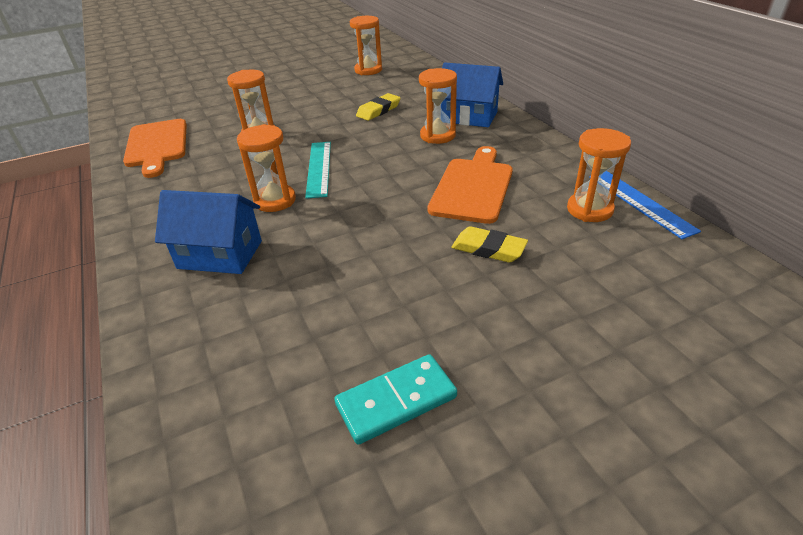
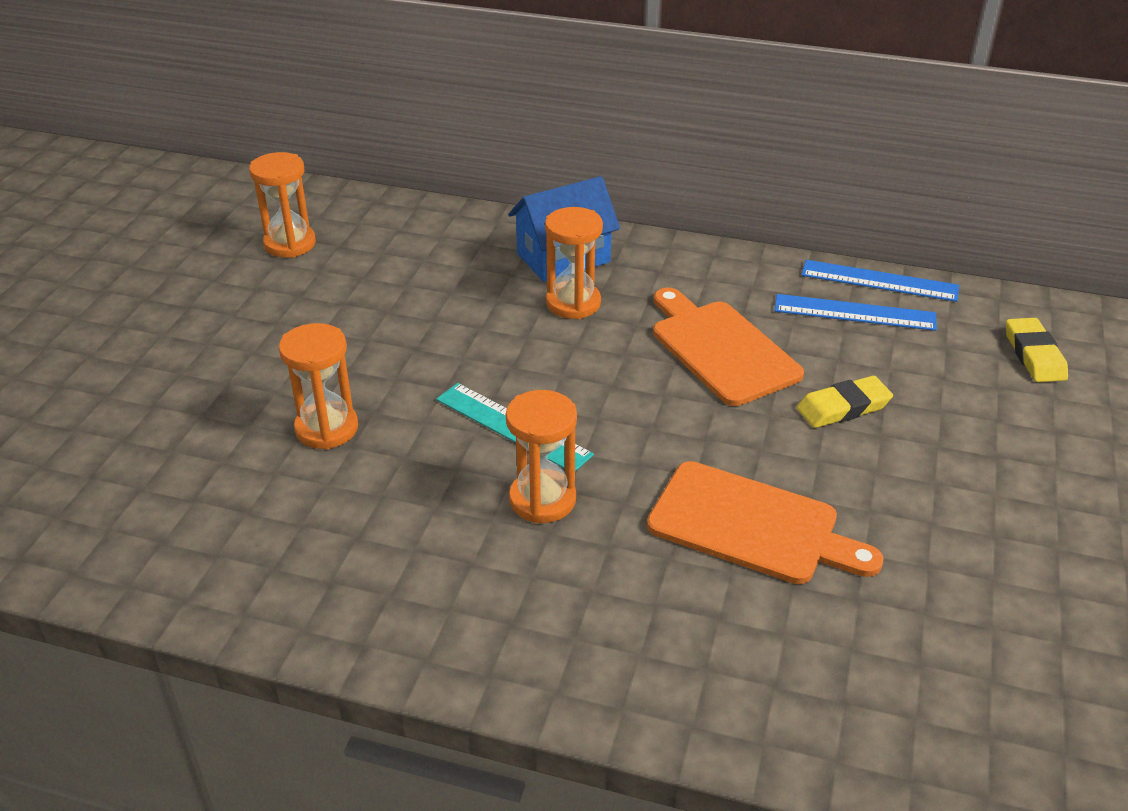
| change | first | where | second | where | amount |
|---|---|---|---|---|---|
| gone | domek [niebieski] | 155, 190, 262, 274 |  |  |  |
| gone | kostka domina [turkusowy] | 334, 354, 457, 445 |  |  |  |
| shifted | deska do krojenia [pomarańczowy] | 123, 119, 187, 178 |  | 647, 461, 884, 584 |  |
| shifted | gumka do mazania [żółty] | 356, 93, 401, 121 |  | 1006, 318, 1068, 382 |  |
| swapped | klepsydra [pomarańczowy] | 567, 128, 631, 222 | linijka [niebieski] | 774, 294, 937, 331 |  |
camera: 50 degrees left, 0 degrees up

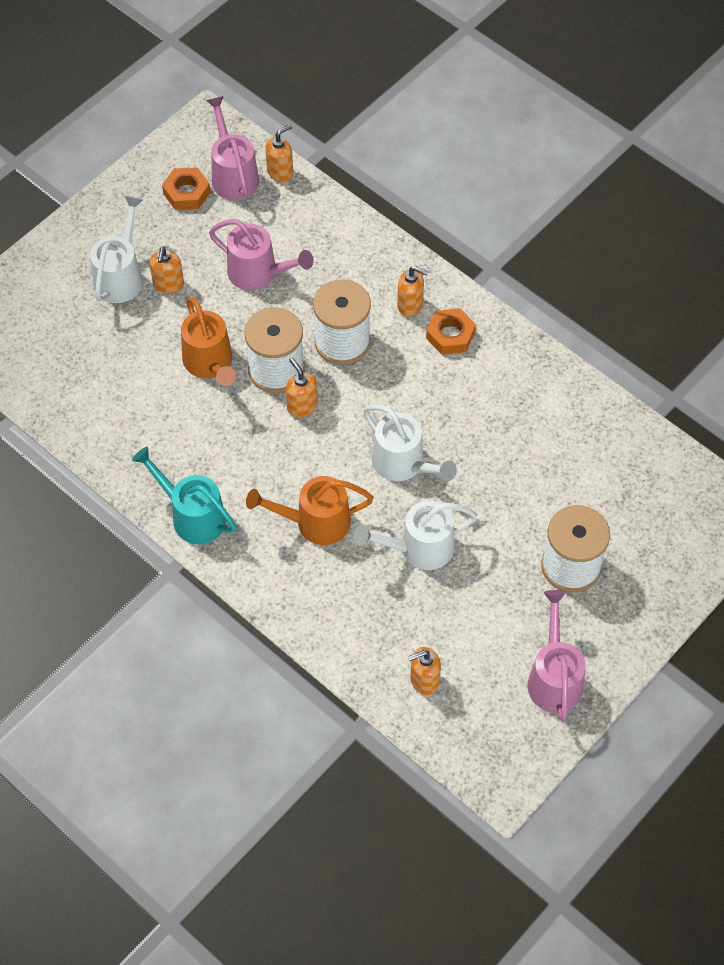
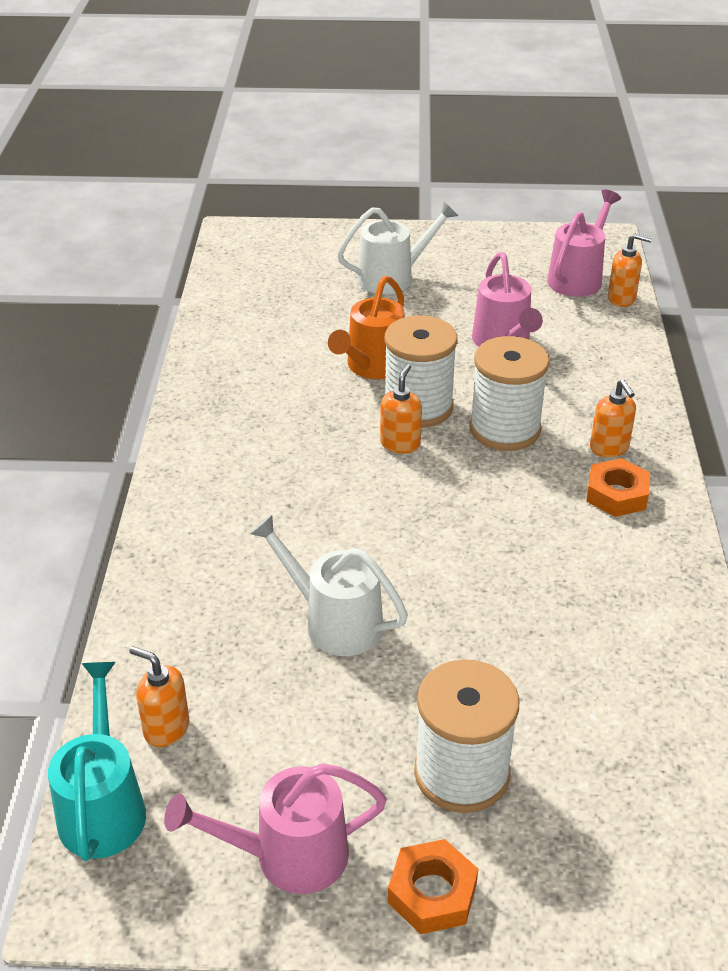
| change | first | where | second | where | amount |
|---|---|---|---|---|---|
| gone | dozownik mydła [pomarańczowy] | 150, 246, 184, 294 |  |  |  |
| gone | konewka [pomarańczowy] | 246, 476, 374, 545 |  |  |  |
| gone | konewka [biały] | 363, 405, 457, 481 |  |  |  |
| shifted | konewka [turkusowy] | 132, 447, 237, 544 |  | 48, 662, 146, 861 |  |
| shifted | nakrętka [pomarańczowy] | 162, 167, 211, 210 |  | 388, 839, 478, 934 |  |
| rotated | konewka [różowy] | 527, 590, 586, 722 |  | 164, 763, 387, 894 | 150 degrees counterclockwise |
camera: 50 degrees right, 20 degrees down

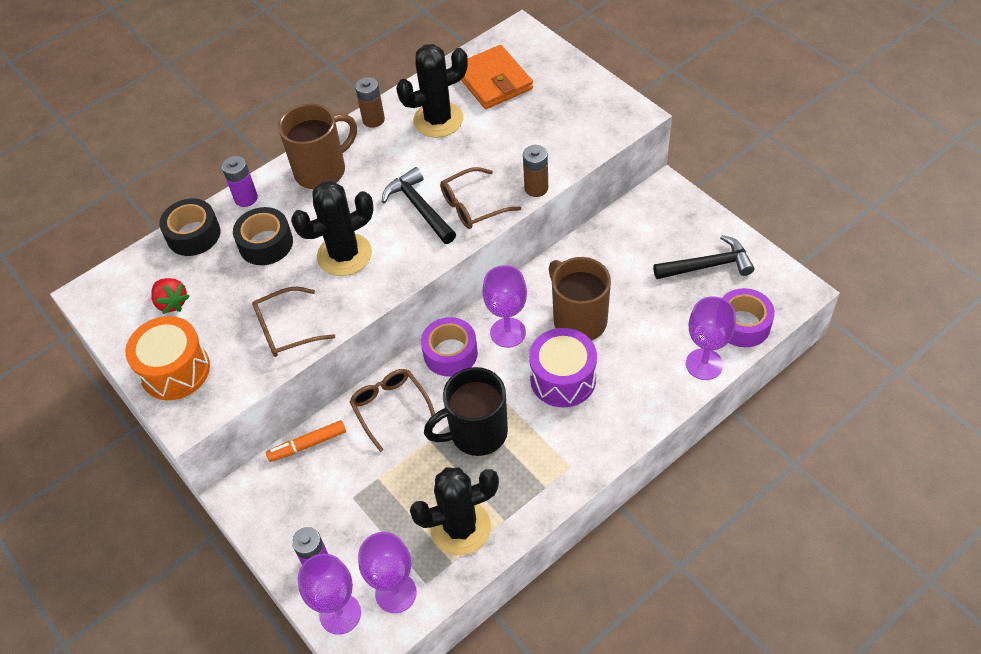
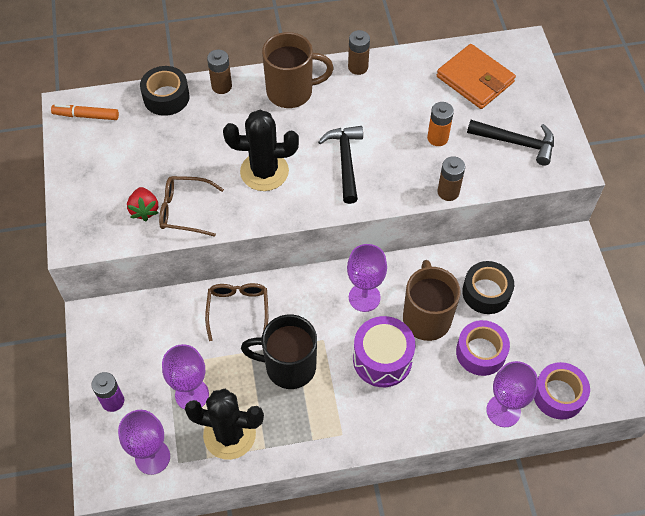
| change | first | where | second | where | amount |
|---|---|---|---|---|---|
| gone | bęben [pomarańczowy] | 125, 316, 210, 400 |  |  |  |
| gone | kaktus [czarny] | 396, 44, 468, 138 |  |  |  |
| gone | okulary [brązowy] | 440, 167, 521, 229 |  |  |  |
| new |  |  | bateria [pomarańczowy] | 427, 102, 454, 146 |  |
| shifted | truskawka [czerwony] | 151, 278, 190, 314 |  | 127, 187, 158, 221 |  |
| shifted | taśma klejąca [czarny] | 233, 207, 293, 265 |  | 462, 261, 514, 314 |  |
| shifted | flamaster [pomarańczowy] | 266, 420, 346, 462 |  | 51, 104, 119, 120 |  |
| shifted | kielich [fioletowy] | 298, 554, 361, 635 |  | 162, 344, 209, 410 |  |
| shifted | taśma klejąca [fioletowy] | 421, 317, 478, 377 |  | 456, 320, 510, 376 |  |
| shifted | młotek [czarny] | 653, 235, 754, 279 |  | 467, 120, 554, 166 |  |
| repainted | bateria [fioletowy] | 222, 156, 258, 207 | bateria [brązowy] | 207, 50, 232, 94 |  |
| rotated | portfel [pomarańczowy] | 461, 45, 533, 109 |  | 437, 44, 516, 109 | 45 degrees counterclockwise |
camera: 25 degrees right, 5 degrees up

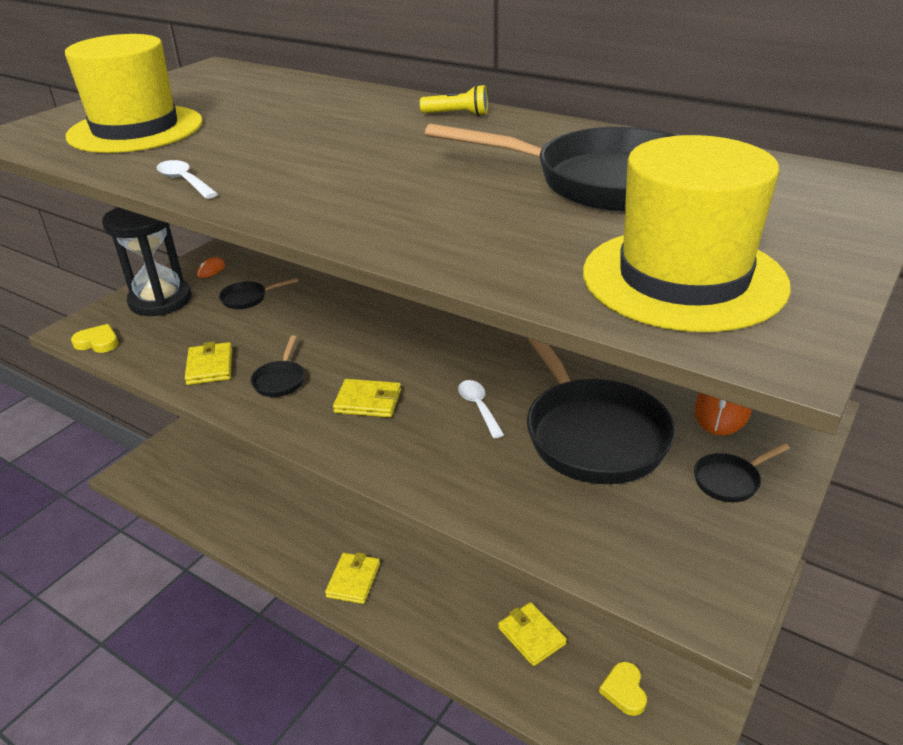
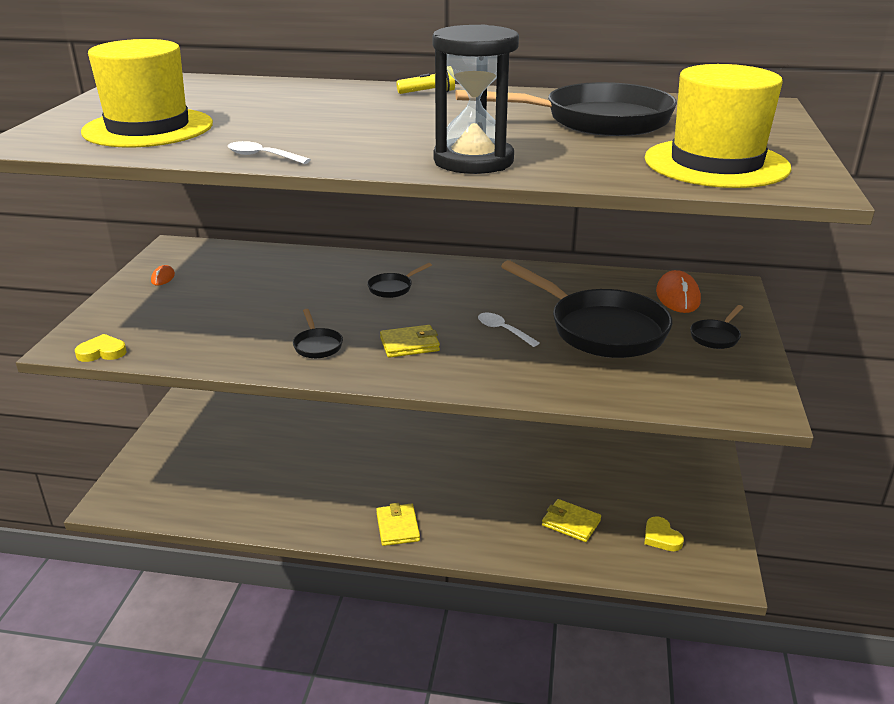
| change | first | where | second | where | amount |
|---|---|---|---|---|---|
| gone | portfel [żółty] | 185, 342, 232, 385 |  |  |  |
| shifted | klepsydra [czarny] | 102, 207, 192, 316 |  | 432, 25, 519, 174 |  |
| shifted | patelnia [czarny] | 219, 278, 298, 309 |  | 367, 263, 432, 298 |  |
camera: 25 degrees left, 5 degrees down

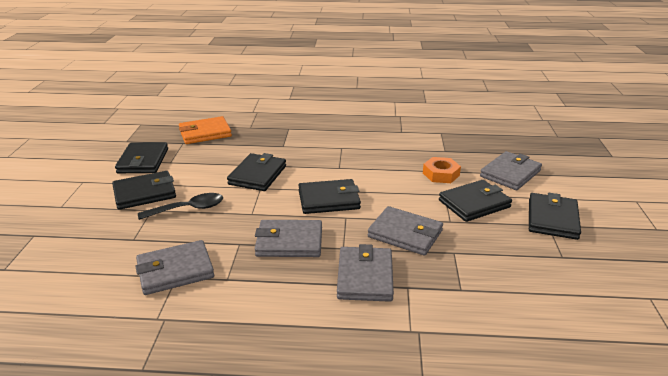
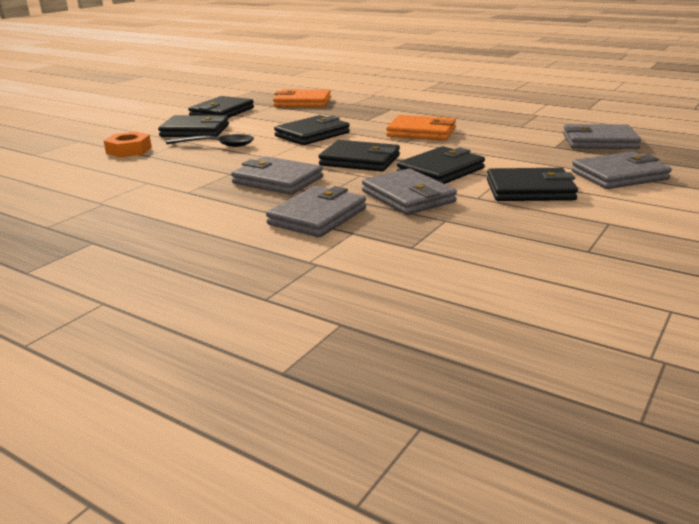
| change | first | where | second | where | amount |
|---|---|---|---|---|---|
| new |  |  | portfel [pomarańczowy] | 386, 115, 456, 141 |  |
| shifted | portfel [szary] | 135, 240, 214, 295 |  | 563, 124, 641, 149 |  |
| shifted | nakrętka [pomarańczowy] | 423, 157, 461, 183 |  | 104, 131, 152, 158 |  |
| shifted | portfel [czarny] | 529, 193, 581, 240 |  | 397, 146, 485, 184 |  |
camera: 30 degrees right, 5 degrees down

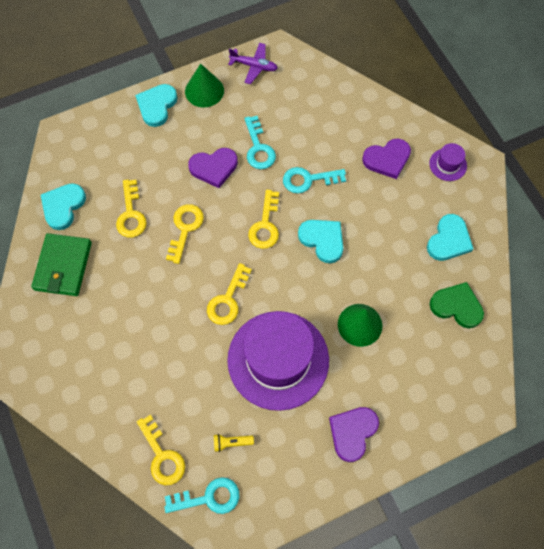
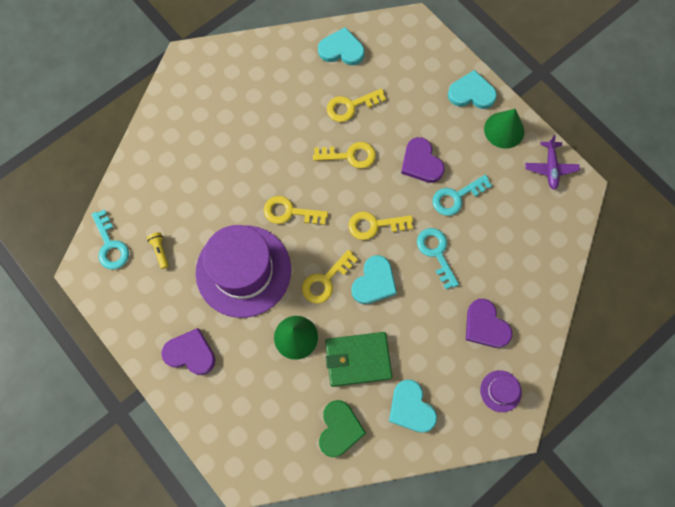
| change | first | where | second | where | amount |
|---|---|---|---|---|---|
| shifted | portfel [zielony] | 31, 233, 92, 296 |  | 325, 332, 392, 387 |  |
| shifted | klucz [żółty] | 137, 415, 185, 485 |  | 302, 250, 358, 304 |  |
| rotated | serce [turkusowy] | 427, 214, 474, 261 |  | 389, 380, 437, 433 | 45 degrees clockwise |
camera: 75 degrees right, 5 degrees up

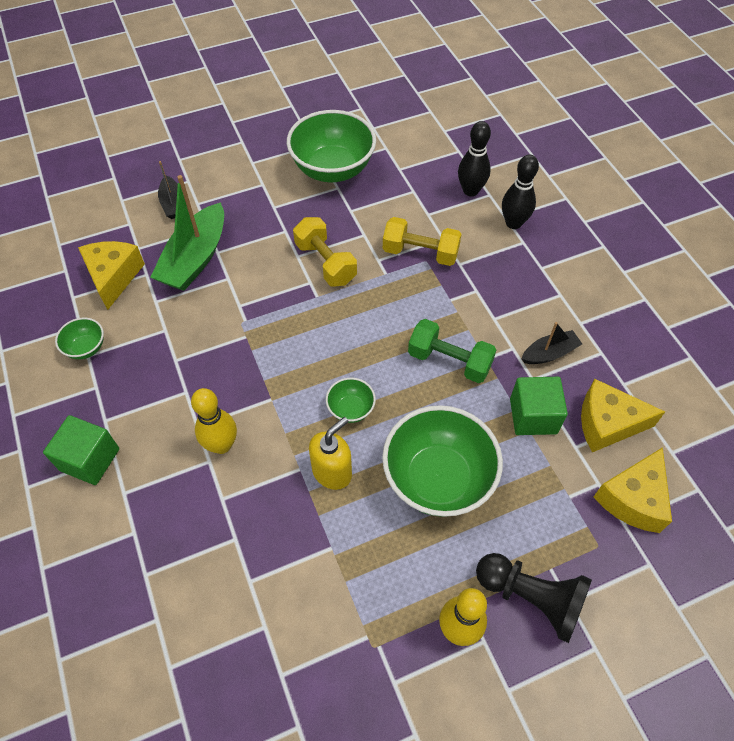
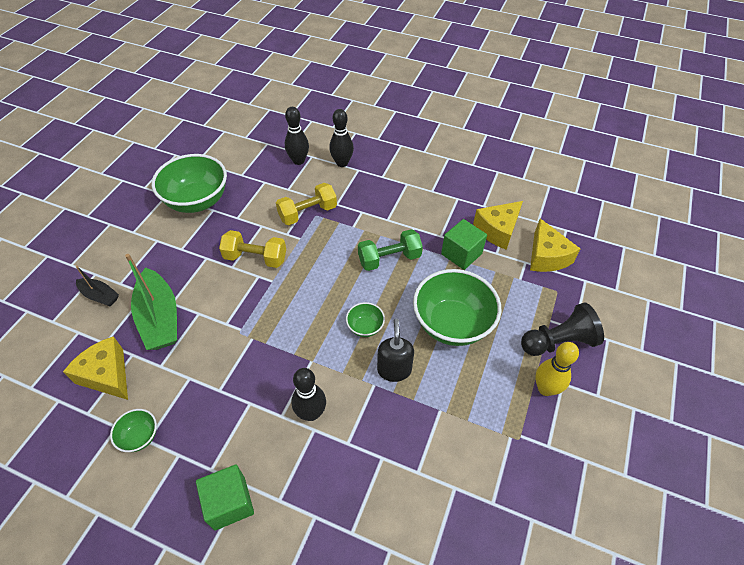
| change | first | where | second | where | amount |
|---|---|---|---|---|---|
| gone | łódka [czarny] | 521, 322, 582, 364 |  |  |  |
| repainted | kręgiel [żółty] | 191, 388, 237, 454 | kręgiel [czarny] | 291, 368, 326, 421 |  |
| repainted | dozownik mydła [żółty] | 309, 417, 352, 490 | dozownik mydła [czarny] | 377, 319, 414, 382 |  |
camera: 45 degrees left, 5 degrees down

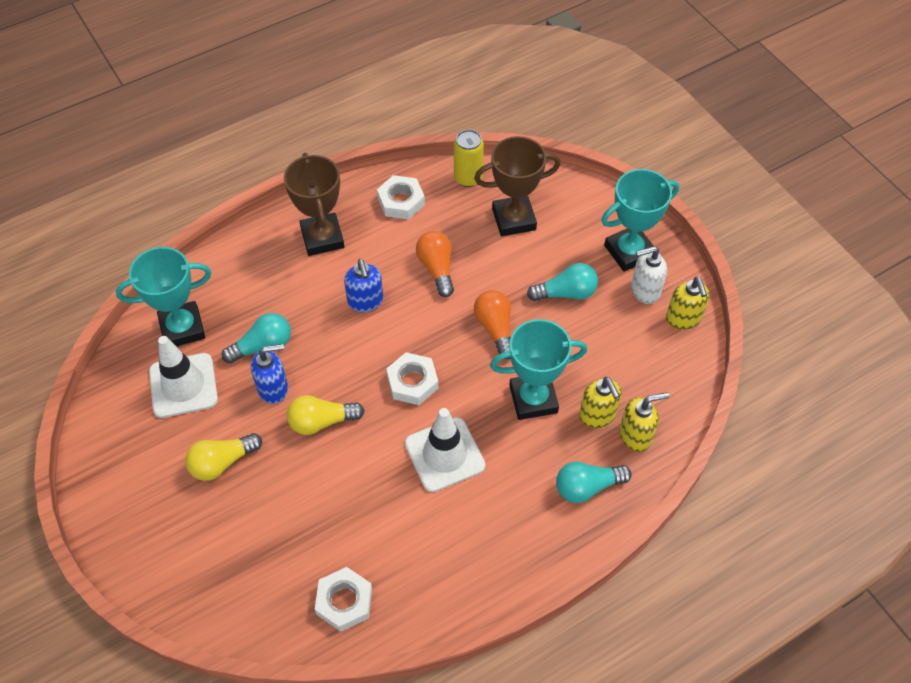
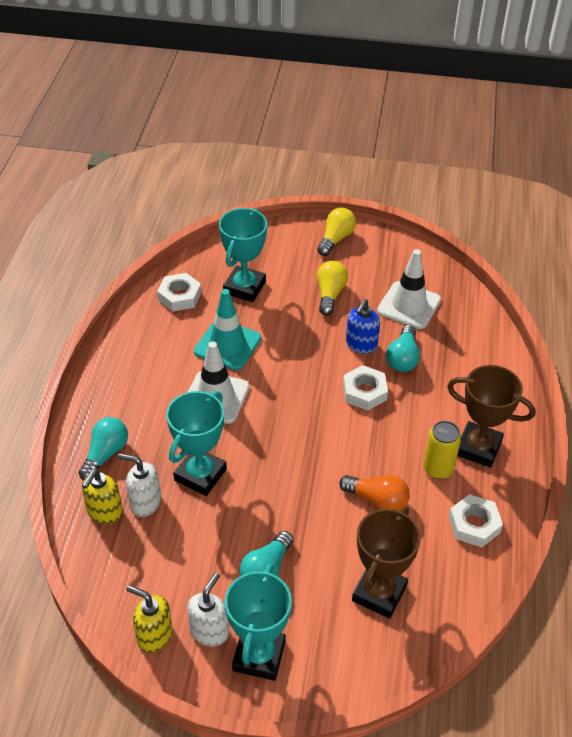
| change | first | where | second | where | amount |
|---|---|---|---|---|---|
| gone | dozownik mydła [niebieski] | 344, 259, 383, 312 |  |  |  |
| gone | żarówka [pomarańczowy] | 474, 290, 511, 359 |  |  |  |
| new |  |  | pachołek [turkusowy] | 194, 289, 261, 370 |  |
| shifted | puchar [turkusowy] | 116, 247, 212, 347 |  | 219, 208, 267, 302 |  |
| shifted | żarówka [żółty] | 287, 395, 365, 435 |  | 317, 208, 356, 256 |  |
| shifted | nakrętka [biały] | 386, 352, 439, 405 |  | 343, 365, 388, 411 |  |
| shifted | puszka [żółty] | 454, 130, 484, 187 |  | 423, 421, 461, 479 |  |
| repainted | dozownik mydła [żółty] | 579, 377, 622, 428 | dozownik mydła [biały] | 118, 453, 161, 517 |  |
camera: 130 degrees right, 10 degrees down

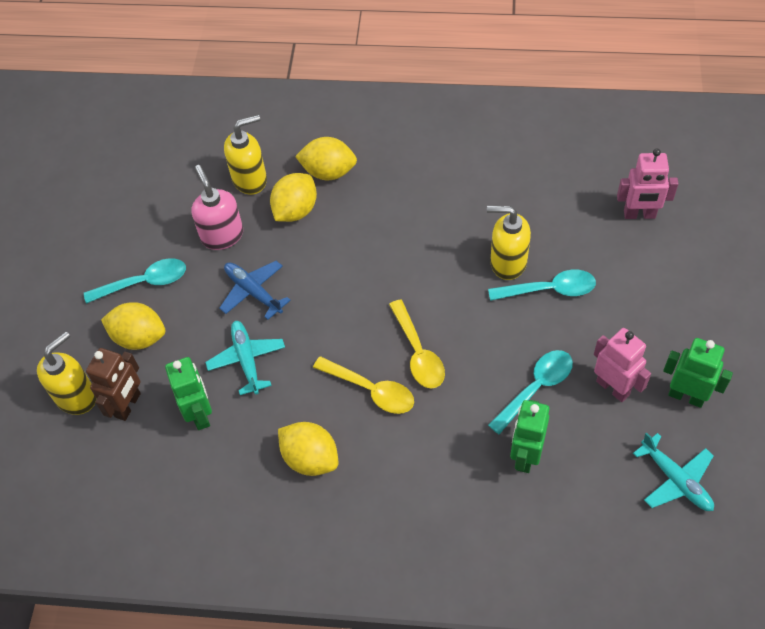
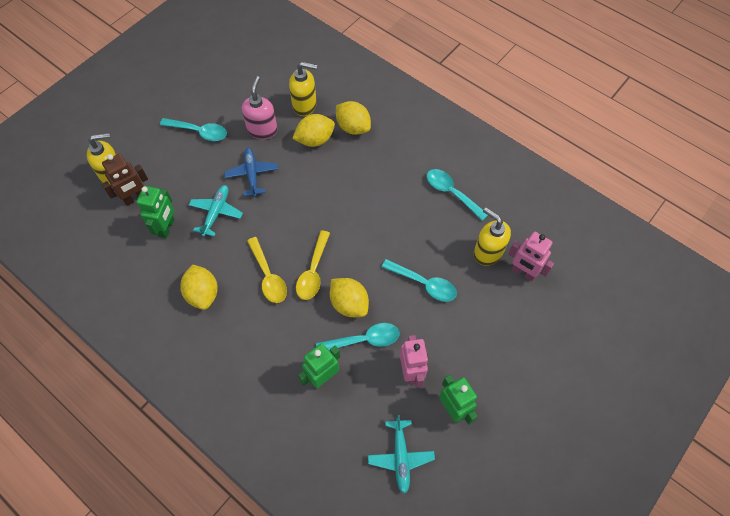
| change | first | where | second | where | amount |
|---|---|---|---|---|---|
| new |  |  | łyżka [turkusowy] | 427, 169, 488, 221 |  |
| shifted | cytryna [żółty] | 101, 302, 165, 350 |  | 330, 278, 369, 317 |  |
| shifted | dozownik mydła [żółty] | 487, 206, 531, 280 |  | 474, 207, 511, 266 |  |
camera: 30 degrees right, 5 degrees up

